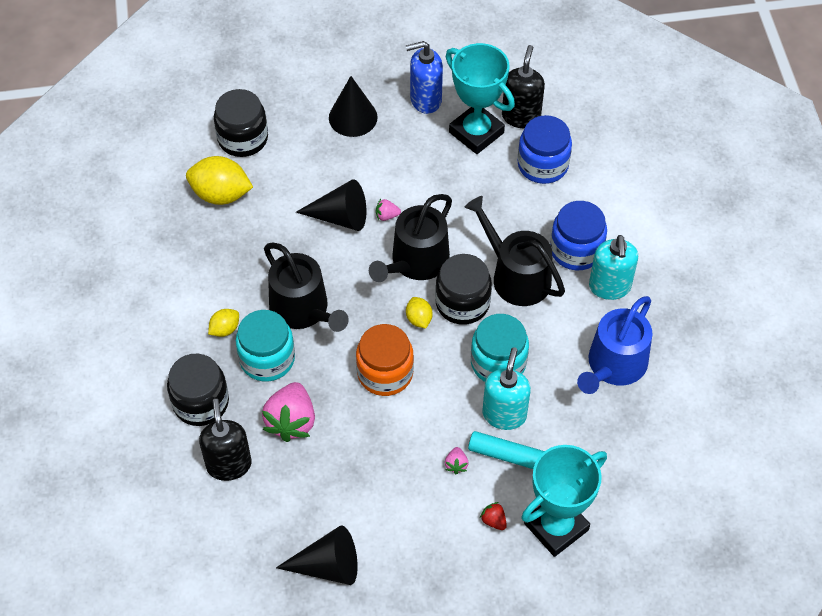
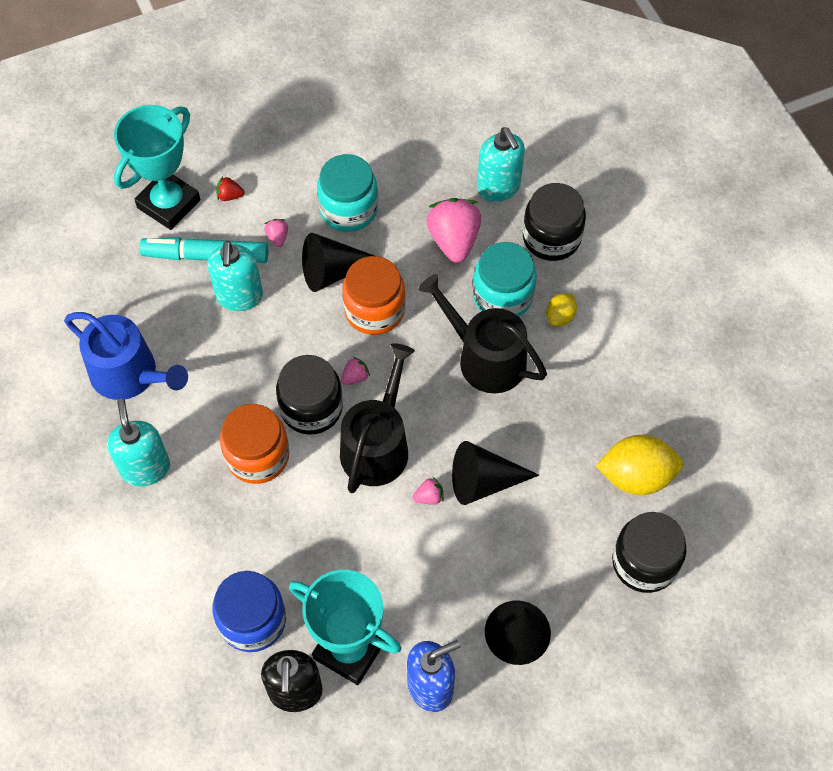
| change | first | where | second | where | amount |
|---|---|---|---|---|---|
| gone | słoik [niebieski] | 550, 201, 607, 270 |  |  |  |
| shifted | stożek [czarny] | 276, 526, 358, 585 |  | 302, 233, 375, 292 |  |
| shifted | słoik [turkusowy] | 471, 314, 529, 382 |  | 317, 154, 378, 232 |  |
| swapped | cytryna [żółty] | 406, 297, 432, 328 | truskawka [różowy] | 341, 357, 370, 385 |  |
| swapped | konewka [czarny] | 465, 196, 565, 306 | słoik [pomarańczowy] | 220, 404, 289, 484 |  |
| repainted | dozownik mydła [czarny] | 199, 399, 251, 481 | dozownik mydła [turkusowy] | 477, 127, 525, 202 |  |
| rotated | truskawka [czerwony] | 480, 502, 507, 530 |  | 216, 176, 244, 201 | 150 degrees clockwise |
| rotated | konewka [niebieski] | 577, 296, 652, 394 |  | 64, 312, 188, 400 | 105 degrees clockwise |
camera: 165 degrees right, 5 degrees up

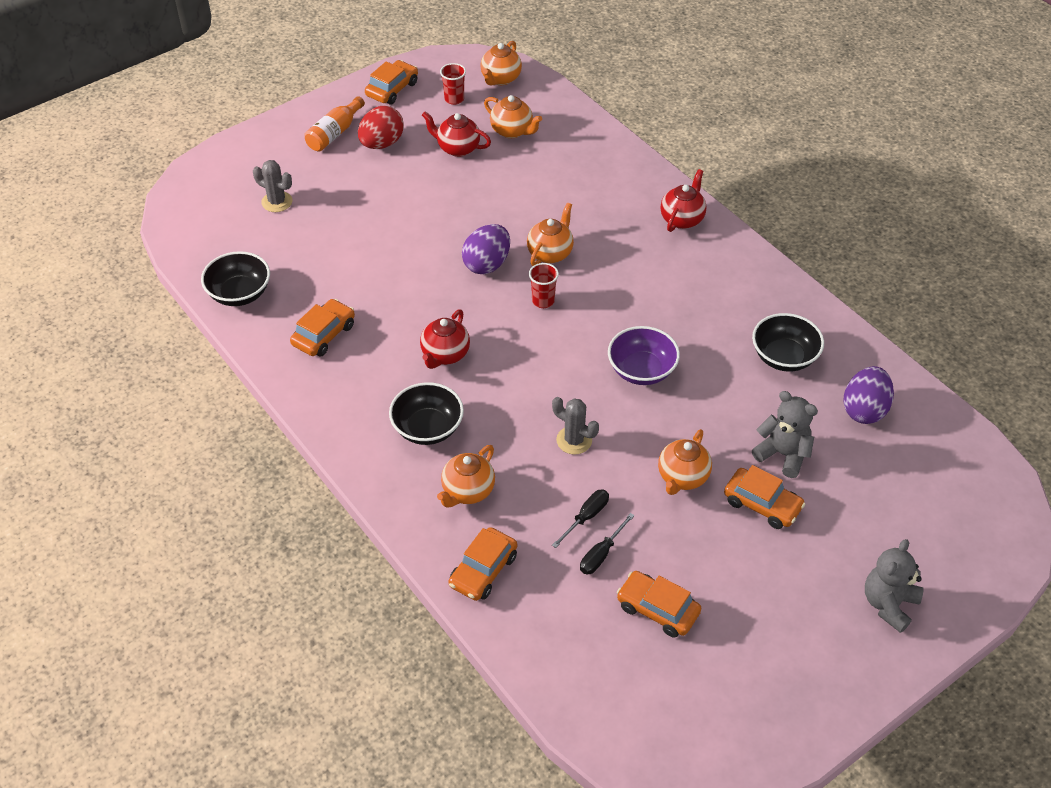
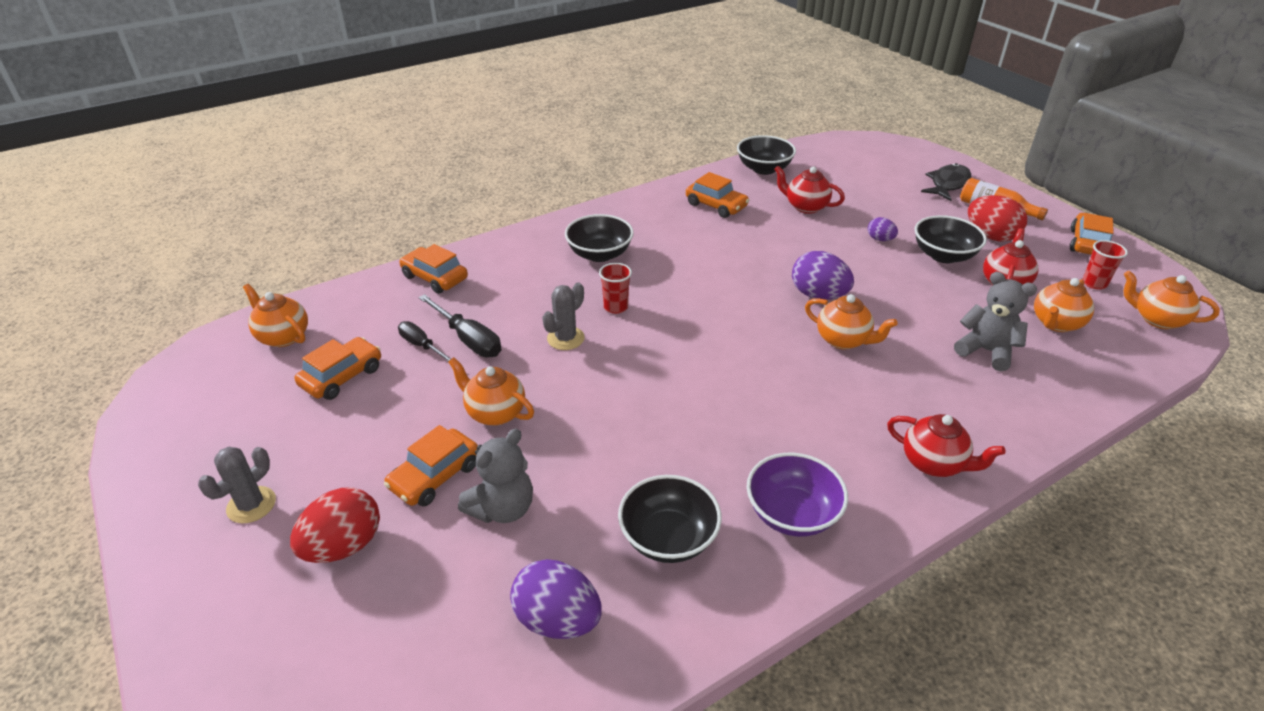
| change | first | where | second | where | amount |
|---|---|---|---|---|---|
| new |  |  | jajko [czerwony] | 290, 487, 380, 563 |  |
| new |  |  | jajko [fioletowy] | 868, 217, 898, 241 |  |
| new |  |  | miska [czarny] | 915, 215, 987, 263 |  |
| new |  |  | ryba [czarny] | 921, 163, 971, 201 |  |
| shifted | kaktus [szary] | 253, 160, 293, 212 |  | 198, 447, 276, 523 |  |
| shifted | imbryk [czerwony] | 420, 309, 470, 369 |  | 774, 166, 845, 214 |  |
| shifted | imbryk [pomarańczowy] | 437, 445, 495, 508 |  | 243, 284, 308, 347 |  |
| shifted | szklanka [czerwony] | 529, 263, 559, 308 |  | 599, 263, 632, 314 |  |
| shifted | miska [fioletowy] | 608, 326, 680, 385 |  | 747, 453, 848, 537 |  |
| shifted | miś [szary] | 865, 539, 924, 633 |  | 954, 272, 1037, 372 |  |
| rotated | samochód [pomarańczowy] | 365, 60, 418, 104 |  | 1070, 213, 1114, 255 | 105 degrees counterclockwise |
| scaled | śrubokręt [czarny] | 552, 489, 609, 548 |  | 418, 294, 501, 357 | x1.50 |
camera: 95 degrees right, 10 degrees down

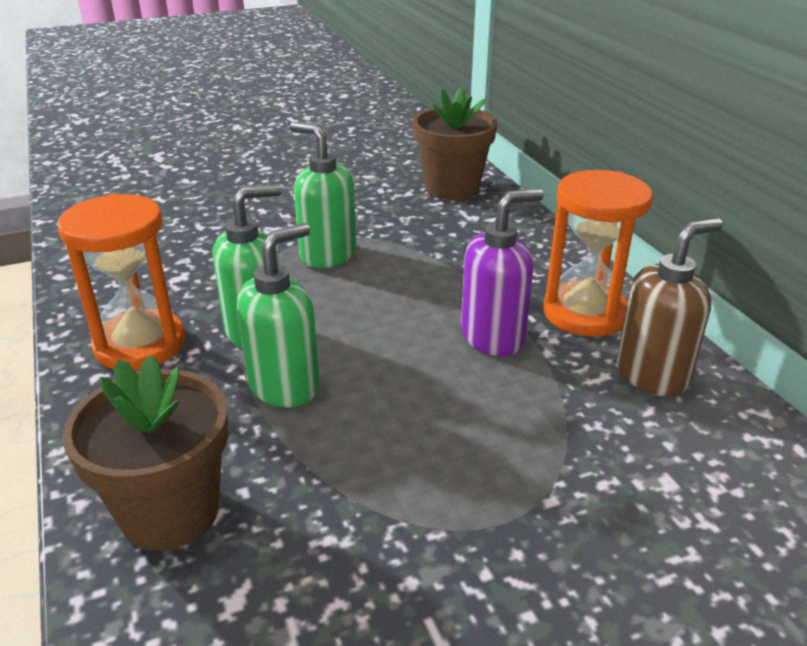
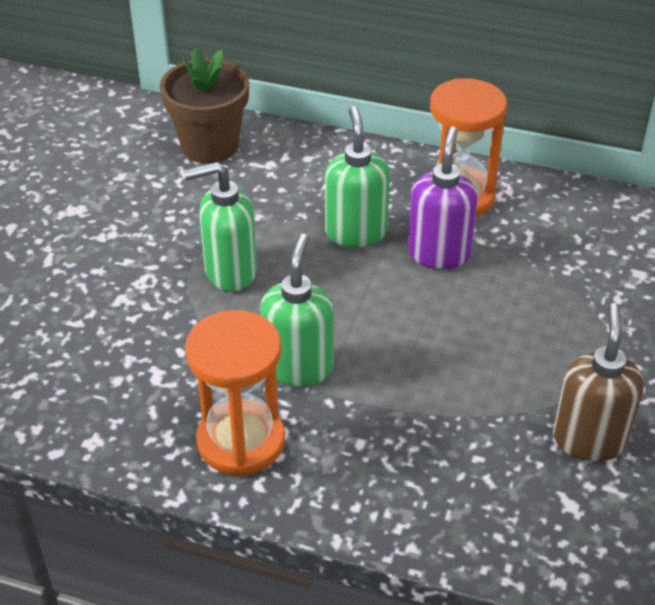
| change | first | where | second | where | amount |
|---|---|---|---|---|---|
| gone | doniczka [brązowy] | 62, 355, 229, 551 |  |  |  |
| shifted | dozownik mydła [zielony] | 237, 223, 320, 407 |  | 325, 106, 390, 247 |  |
| shifted | dozownik mydła [brązowy] | 616, 218, 723, 396 |  | 553, 303, 644, 462 |  |
camera: 50 degrees left, 10 degrees up

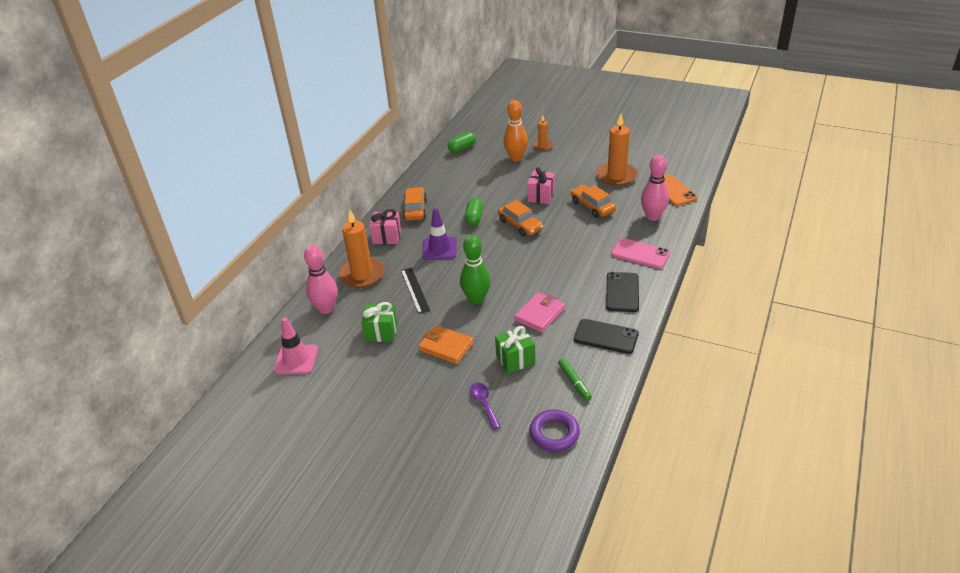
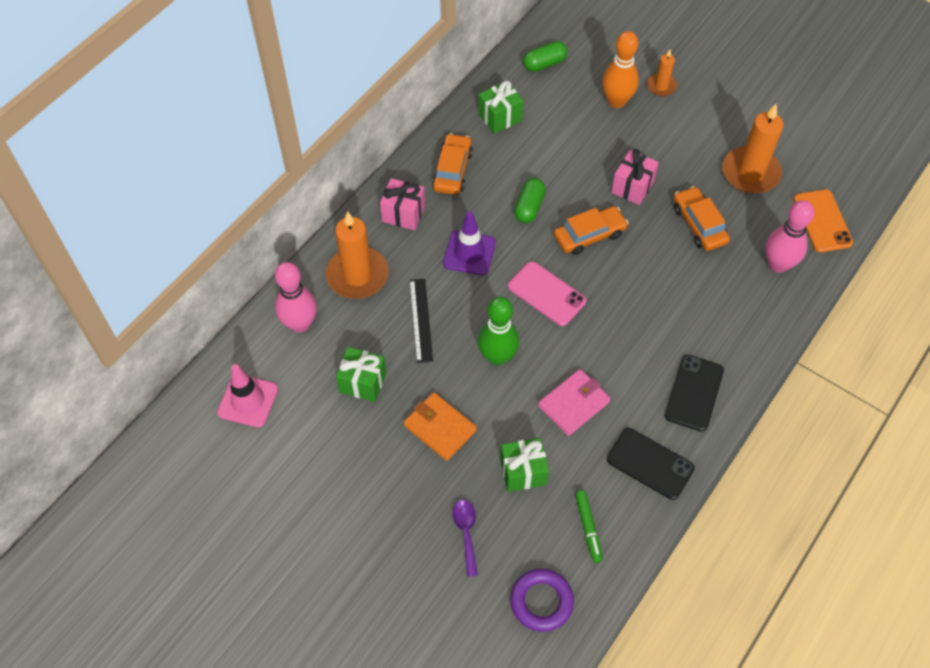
| change | first | where | second | where | amount |
|---|---|---|---|---|---|
| new |  |  | prezent [zielony] | 478, 81, 523, 134 |  |
| shifted | telefon [różowy] | 611, 238, 670, 269 |  | 508, 261, 586, 326 |  |
| rotated | samochód [pomarańczowy] | 498, 200, 543, 236 |  | 554, 206, 628, 255 | 90 degrees counterclockwise |
camera: 10 degrees right, 20 degrees up

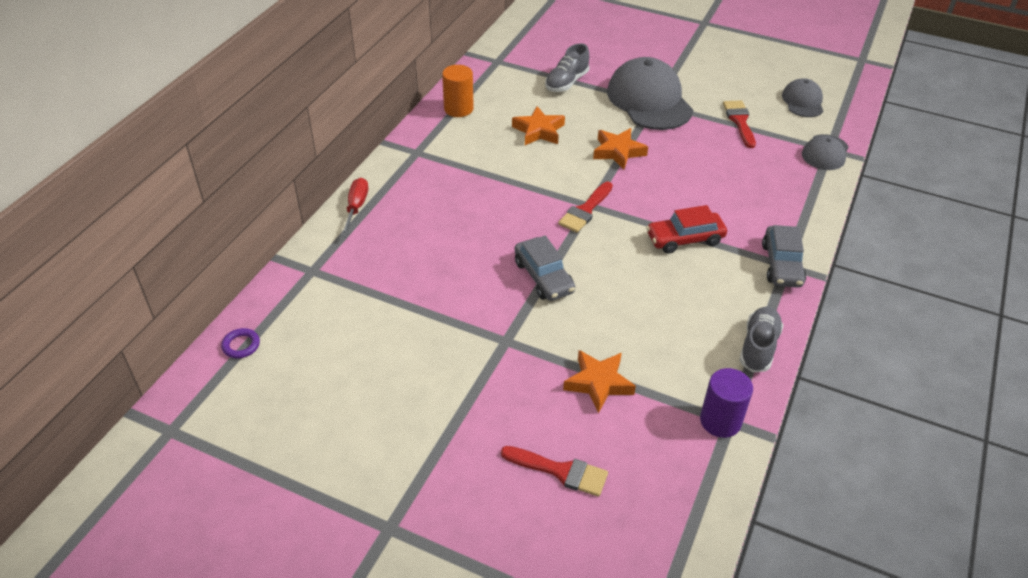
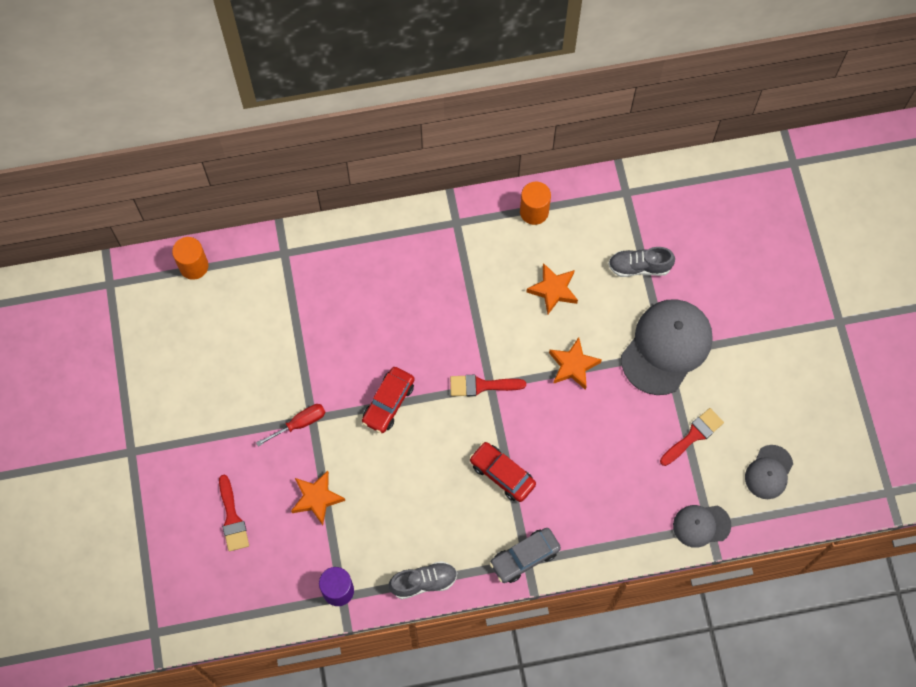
| change | first | where | second | where | amount |
|---|---|---|---|---|---|
| shifted | śrubokręt [czerwony] | 341, 178, 368, 236 |  | 256, 404, 325, 447 |  |
| swapped | pierścień [fioletowy] | 221, 328, 260, 358 | walec [pomarańczowy] | 172, 237, 209, 280 |  |
| repainted | samochód [szary] | 515, 235, 575, 301 | samochód [czerwony] | 362, 367, 415, 433 |  |
| rotated | czapka [szary] | 782, 78, 823, 117 |  | 745, 445, 793, 499 | 150 degrees clockwise |
camera: 55 degrees right, 25 degrees up

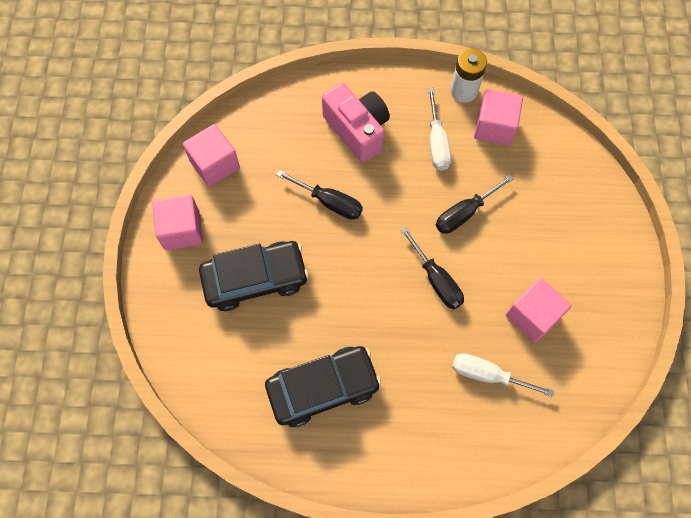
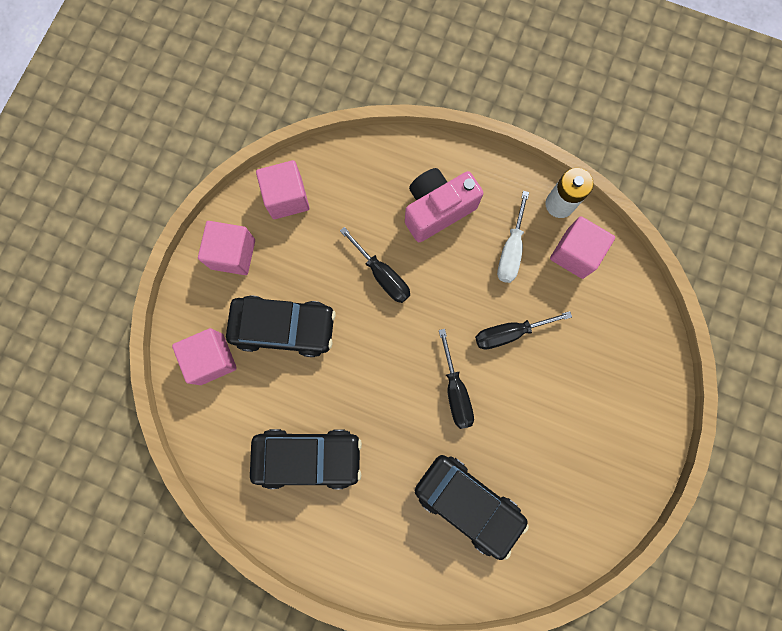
| change | first | where | second | where | amount |
|---|---|---|---|---|---|
| shifted | sześcian [różowy] | 506, 278, 571, 342 |  | 172, 328, 237, 385 |  |
| swapped | śrubokręt [biały] | 452, 353, 555, 397 | samochód [czarny] | 415, 455, 529, 560 |  |
| rotated | aparat fotograficzny [różowy] | 322, 83, 390, 163 |  | 405, 168, 483, 242 | 105 degrees counterclockwise |
camera: 20 degrees right, 10 degrees up

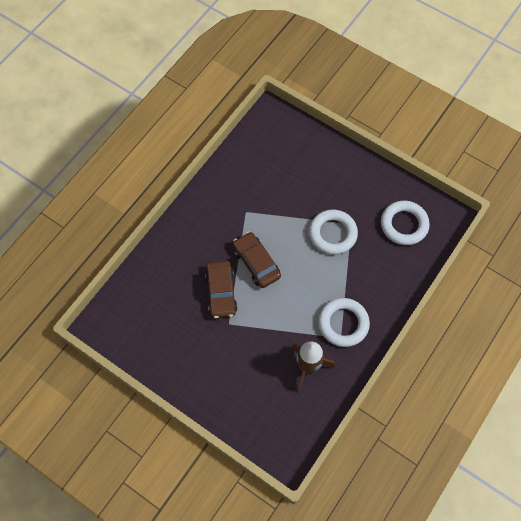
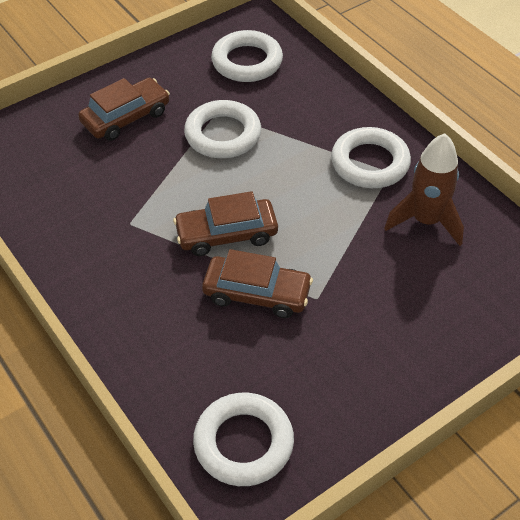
| change | first | where | second | where | amount |
|---|---|---|---|---|---|
| new |  |  | samochód [brązowy] | 78, 78, 170, 141 |  |
| new |  |  | pierścień [biały] | 193, 393, 294, 486 |  |
camera: 70 degrees left, 15 degrees down

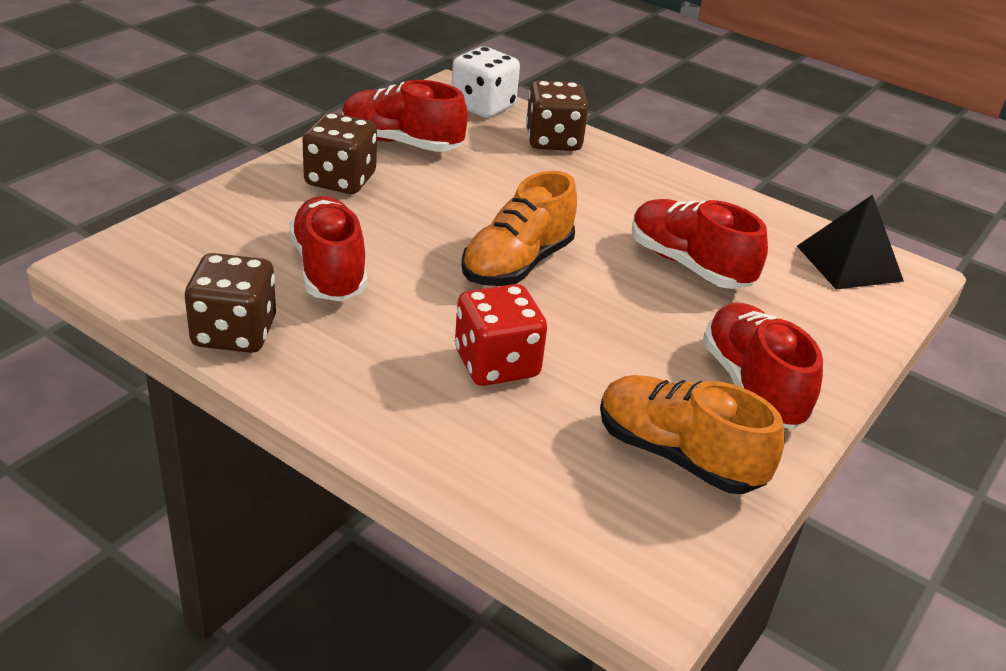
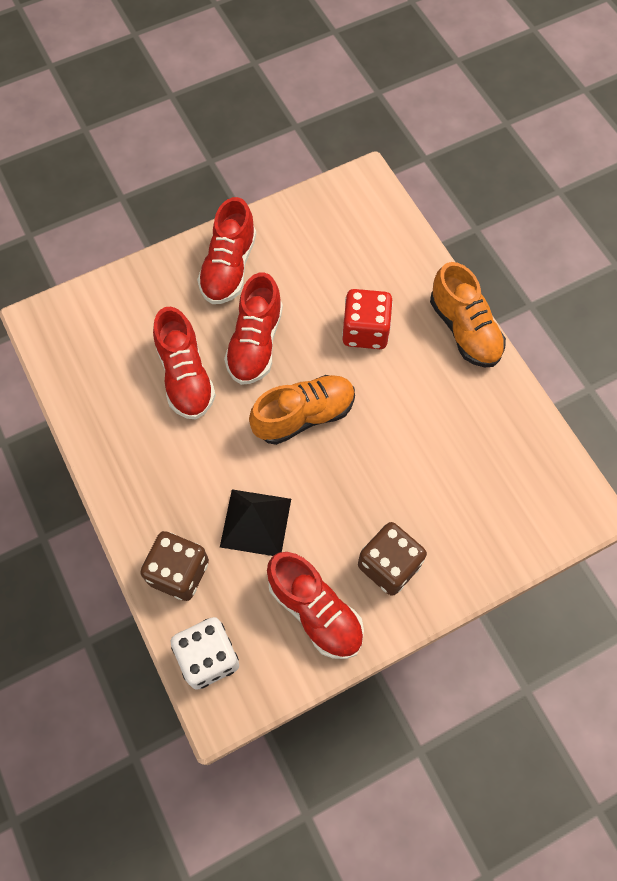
| change | first | where | second | where | amount |
|---|---|---|---|---|---|
| gone | kostka do gry [brązowy] | 185, 253, 276, 353 |  |  |  |
| shifted | but [czerwony] | 290, 196, 367, 301 |  | 224, 272, 283, 385 |  |
| shifted | but [pomarańczowy] | 600, 375, 785, 494 |  | 430, 262, 506, 367 |  |
| shifted | piramida [czarny] | 797, 194, 904, 290 |  | 220, 489, 291, 556 |  |
camera: 150 degrees left, 30 degrees up

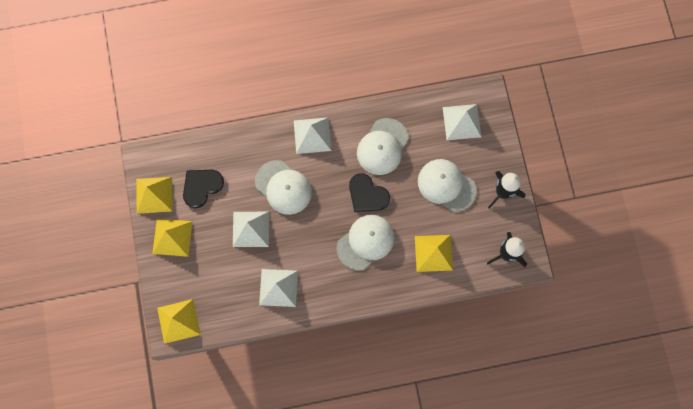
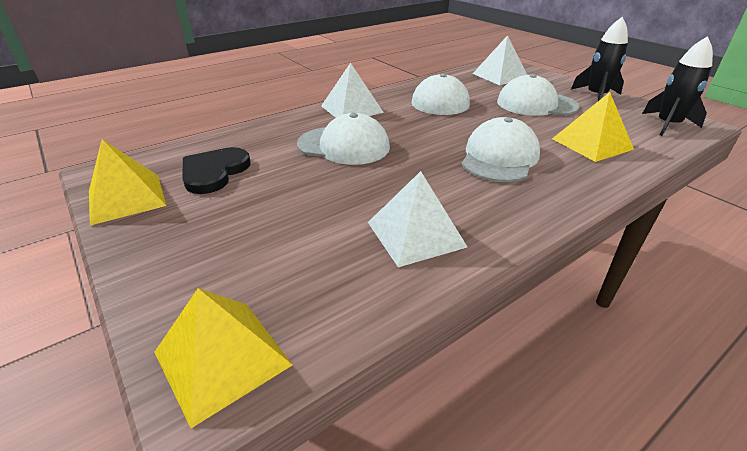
| change | first | where | second | where | amount |
|---|---|---|---|---|---|
| gone | piramida [żółty] | 152, 219, 193, 257 |  |  |  |
| gone | piramida [biały] | 233, 212, 269, 247 |  |  |  |
| gone | serce [czarny] | 349, 173, 390, 212 |  |  |  |
camera: 25 degrees left, 40 degrees down

